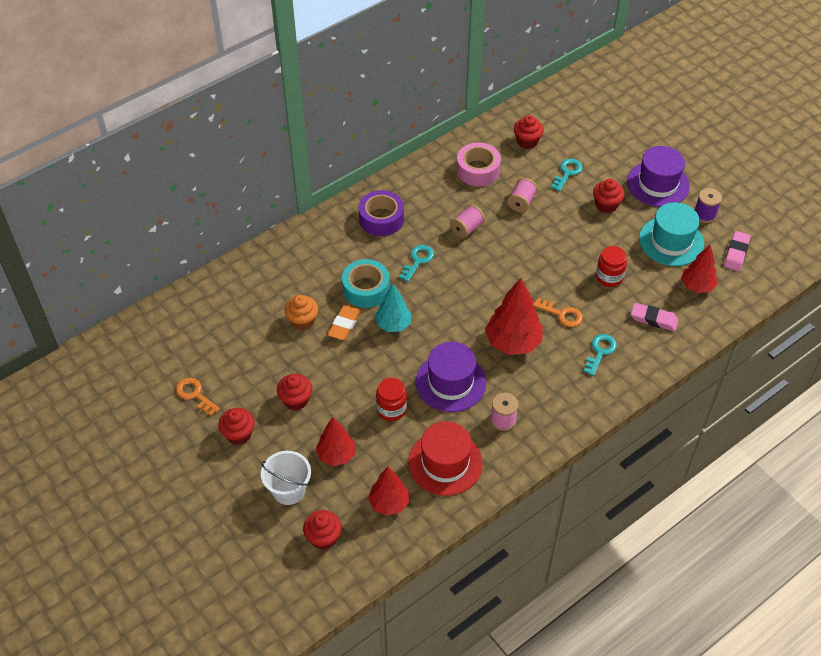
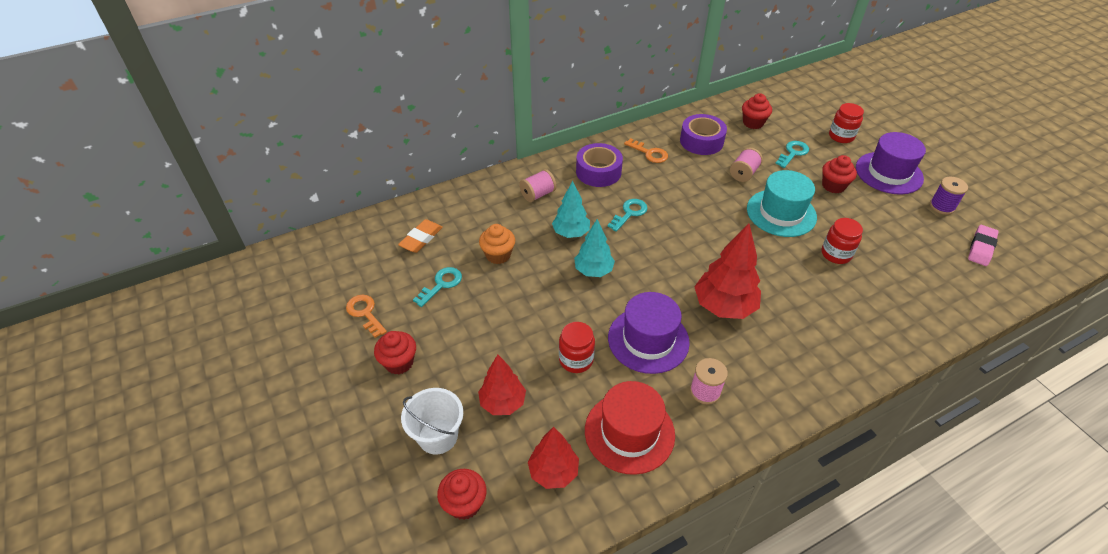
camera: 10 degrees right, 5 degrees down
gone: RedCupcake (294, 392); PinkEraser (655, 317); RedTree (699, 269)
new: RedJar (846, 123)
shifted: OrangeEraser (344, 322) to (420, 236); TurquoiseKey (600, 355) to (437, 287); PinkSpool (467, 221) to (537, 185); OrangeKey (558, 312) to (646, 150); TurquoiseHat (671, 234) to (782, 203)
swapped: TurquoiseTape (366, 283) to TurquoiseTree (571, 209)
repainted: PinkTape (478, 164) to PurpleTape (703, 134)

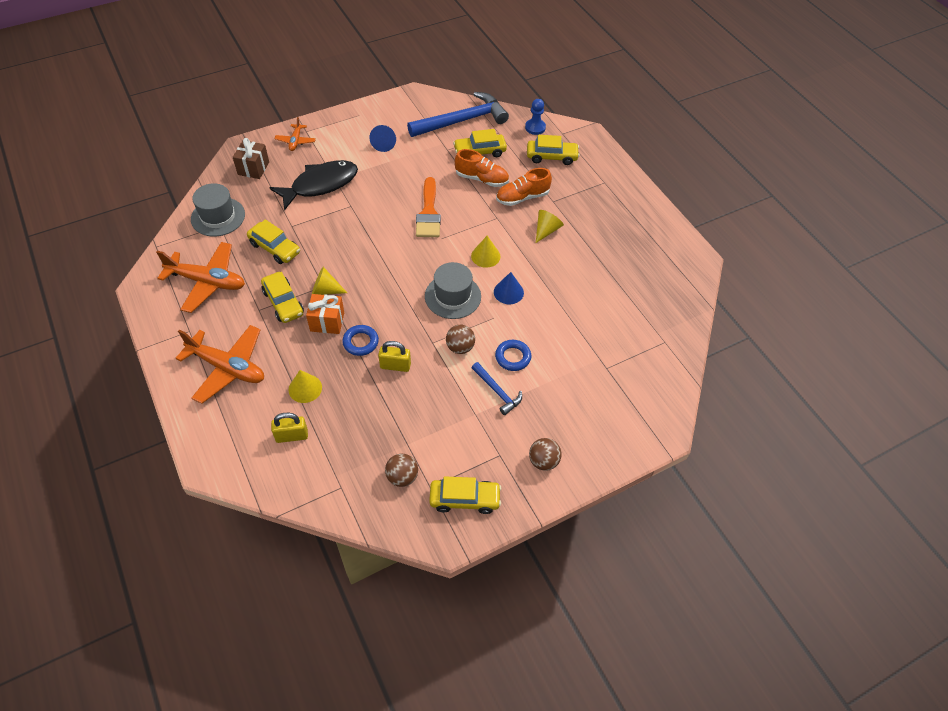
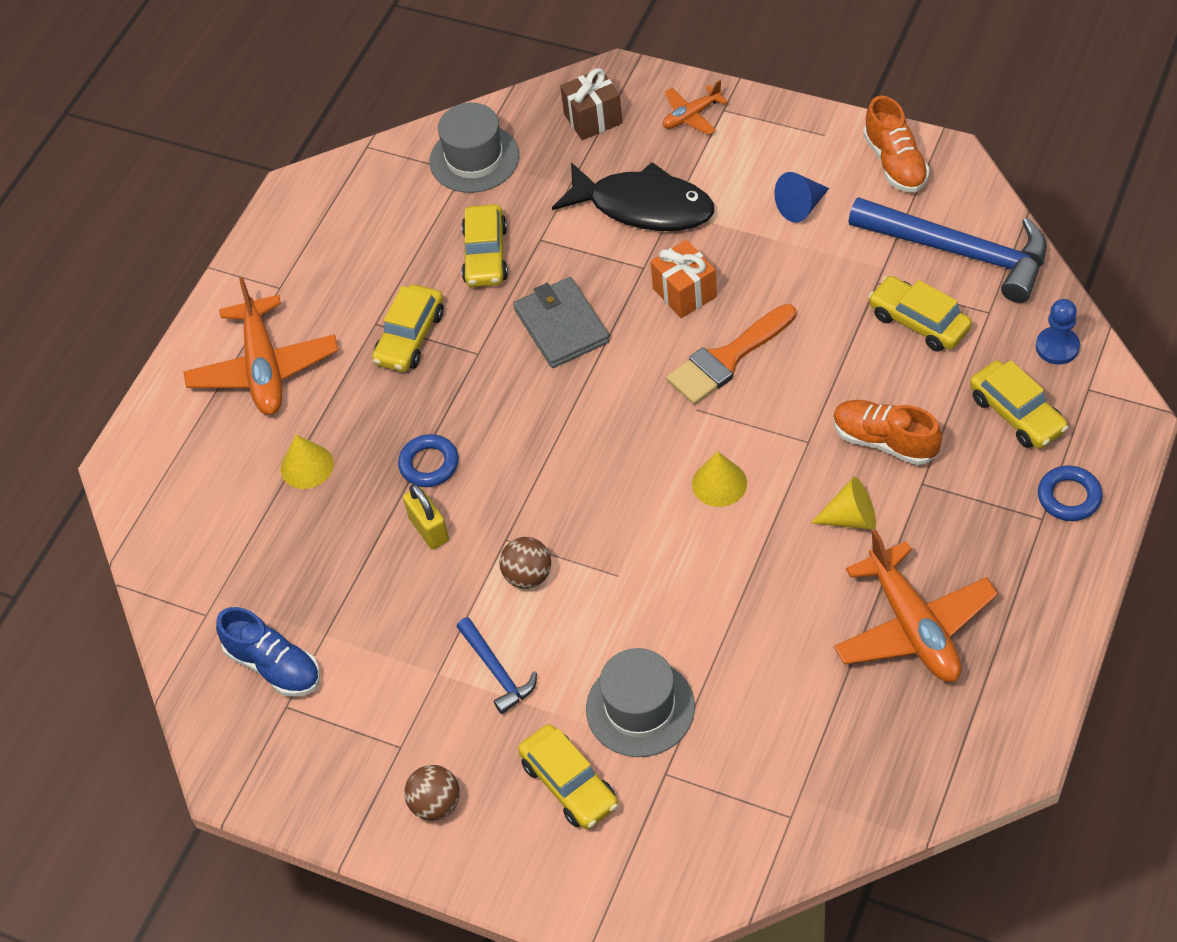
camera: 60 degrees right, 0 degrees up
gone: YellowPadlock (289, 428); YellowCone (329, 281); BlueCone (509, 288)
new: GreyWallet (561, 322)
shifted: YellowCar (465, 495) to (568, 776); GreyHat (453, 290) to (640, 702); OrangeGift (325, 314) to (683, 279); OrangePlane (200, 277) to (916, 606); OrangeShoe (482, 168) to (896, 144); BlueRing (513, 355) to (1070, 493)
swapped: BrownBall (401, 470) to BlueShoe (268, 652)
rotated: BlueHammer (497, 388) = (497, 665) 45 degrees counterclockwise

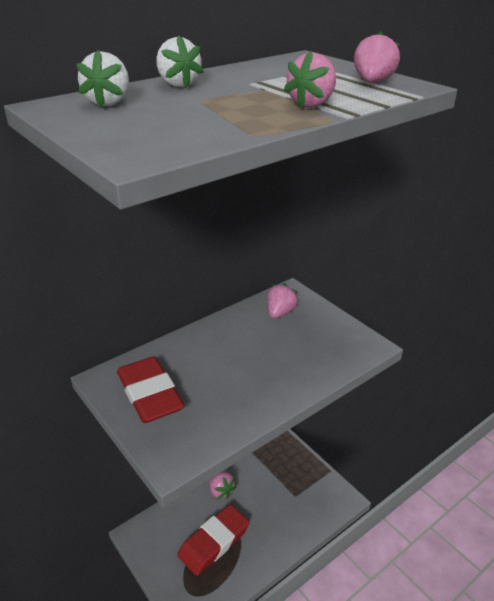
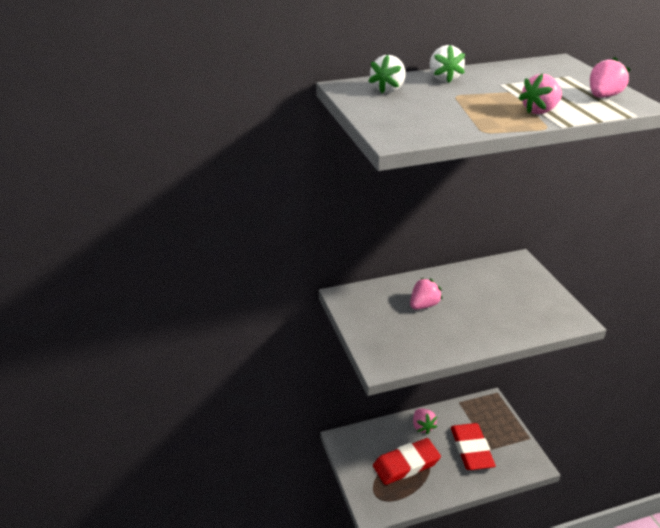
camera: 20 degrees right, 0 degrees up
shifted: PinkStrawberry (282, 301) to (426, 294); RedEraser (151, 389) to (473, 446)

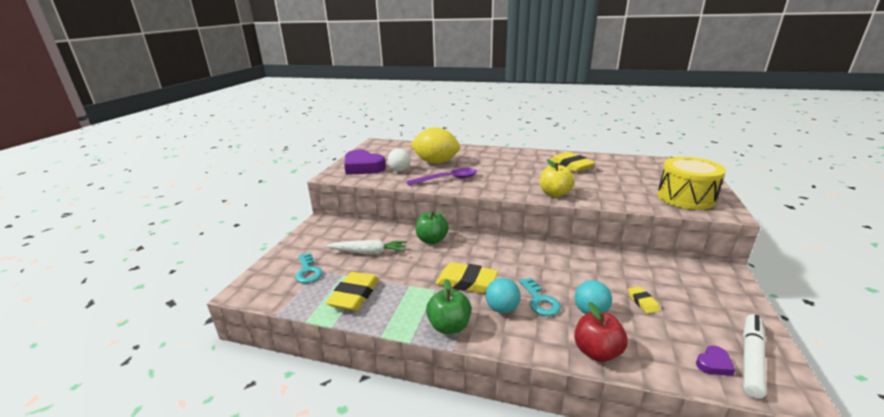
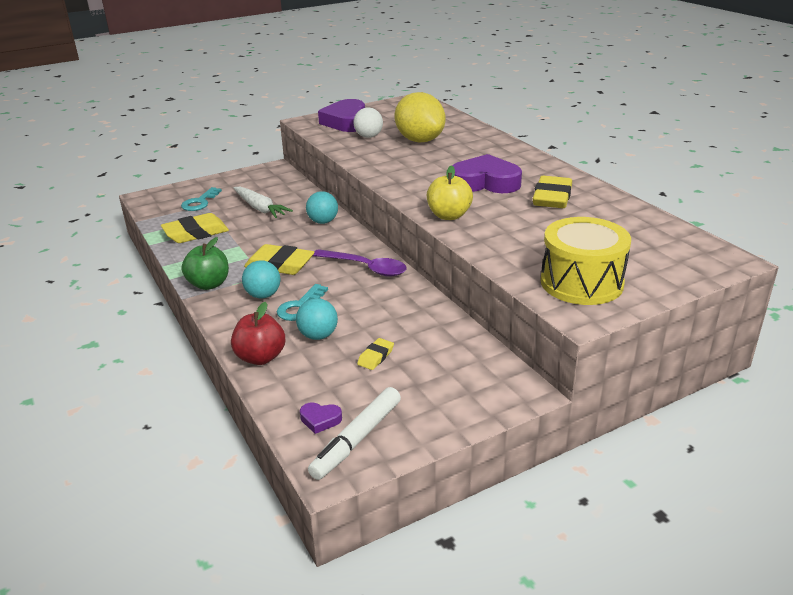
camera: 45 degrees right, 5 degrees up
new: PurpleHeart (487, 173)
shifted: PurpleSpoon (442, 177) to (360, 263)
swapped: GreenApple (432, 227) to TurquoiseBall (322, 207)
rotated: YellowEraser (467, 277) = (279, 259) 45 degrees counterclockwise; WhiteMarker (754, 356) = (354, 433) 135 degrees clockwise

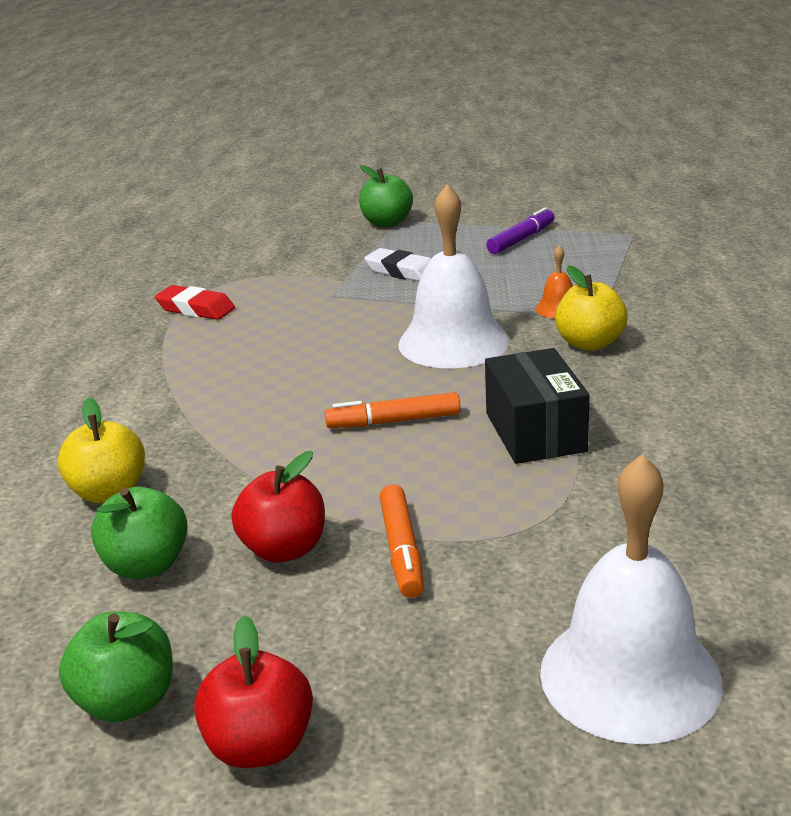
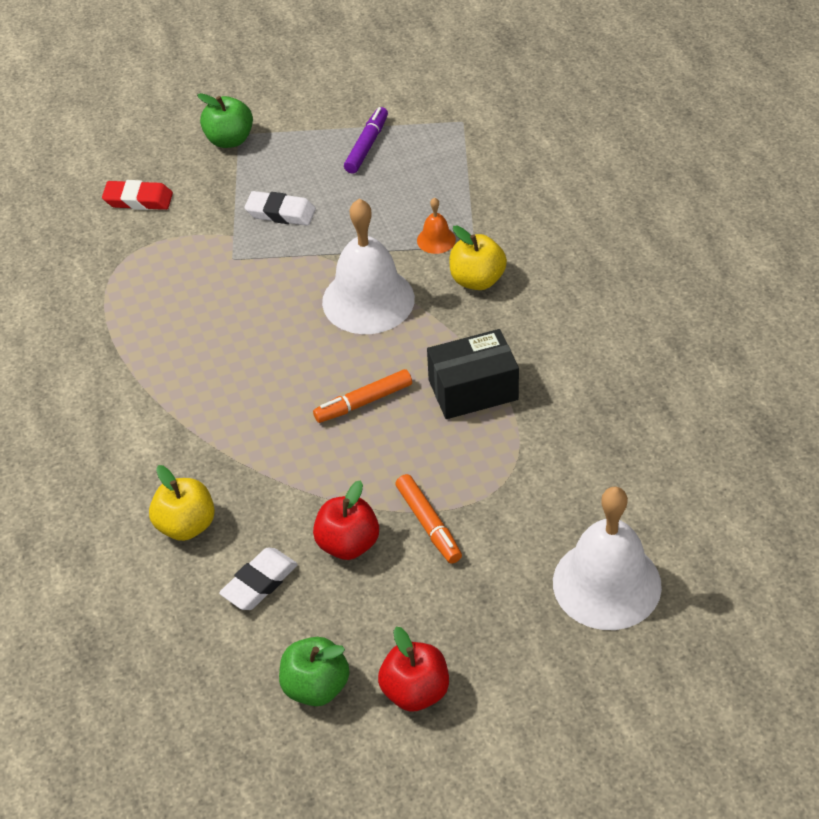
camera: 20 degrees left, 20 degrees up
shifted: RedEraser (195, 302) to (137, 195)
swapped: GreenApple (139, 532) to WhiteEraser (258, 579)
rotated: BlackBox (537, 406) = (473, 374) 75 degrees counterclockwise

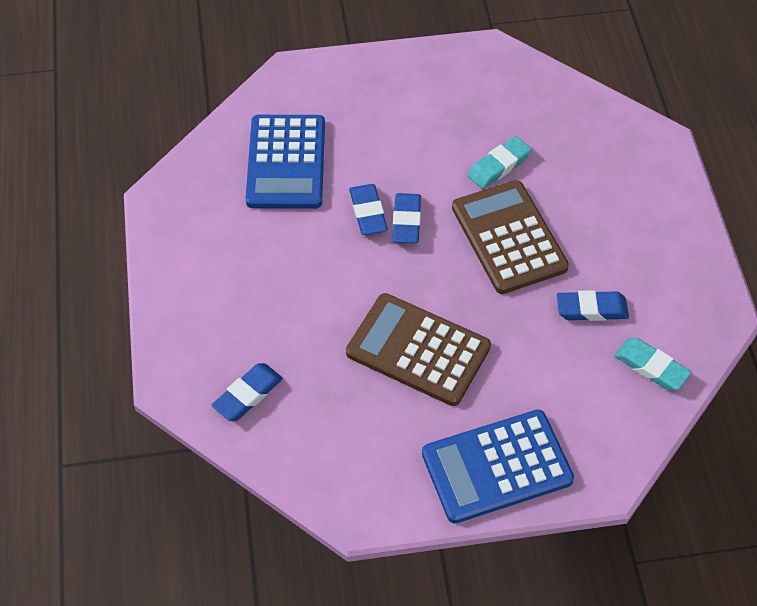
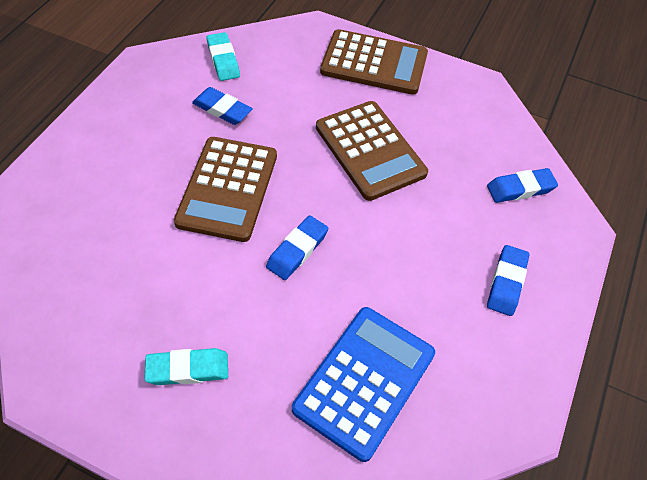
camera: 150 degrees left, 0 degrees up
shifted: TurquoiseEraser (499, 162) to (186, 366); BlueEraser (368, 209) to (508, 280)
repainted: BlueCalculator (498, 467) to BrownCalculator (374, 62)

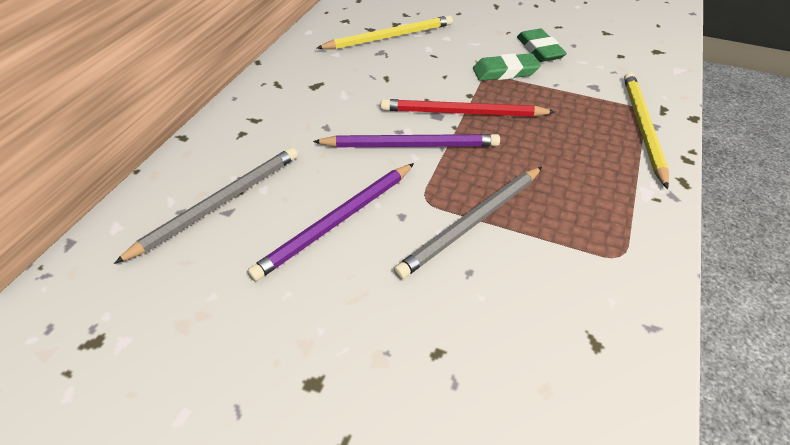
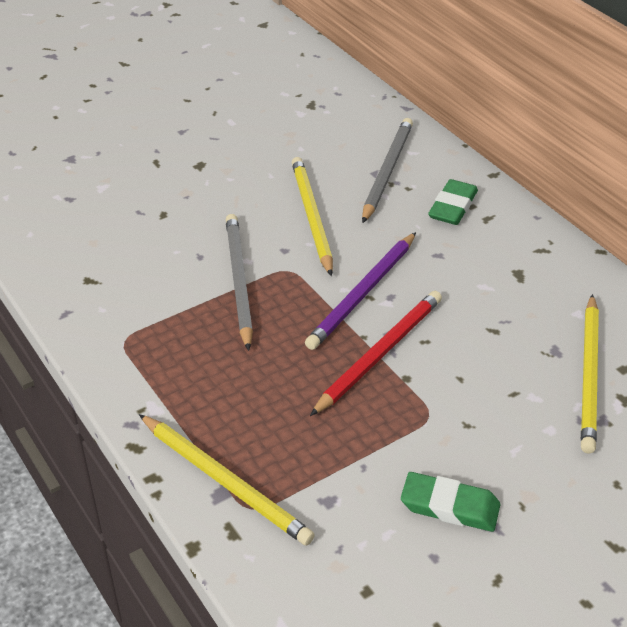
camera: 125 degrees right, 5 degrees down
shifted: GreenEraser (507, 67) to (453, 202)
repainted: PurplePencil (330, 222) to YellowPencil (312, 216)
rotated: GreyPencil (206, 205) = (387, 170) 150 degrees counterclockwise

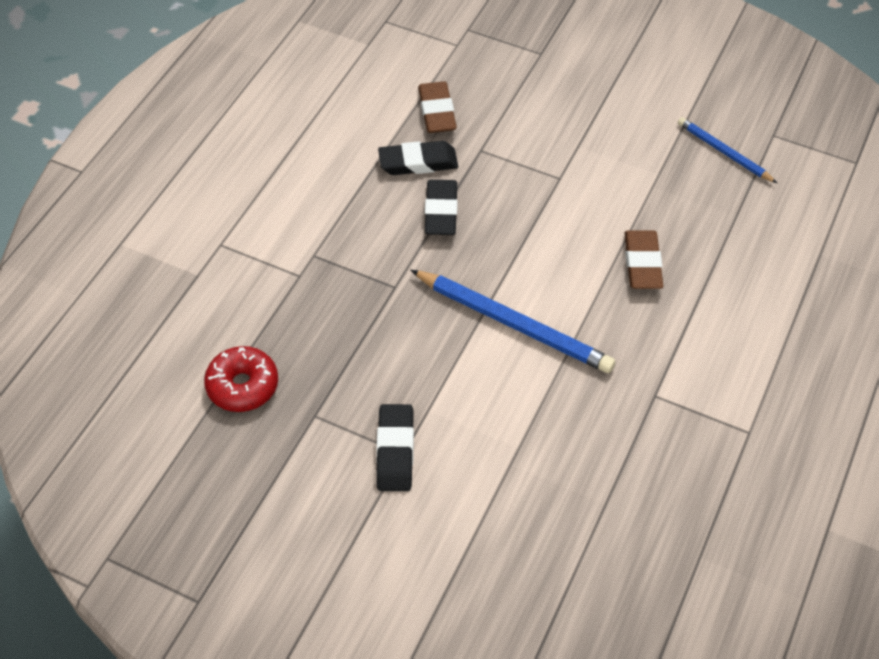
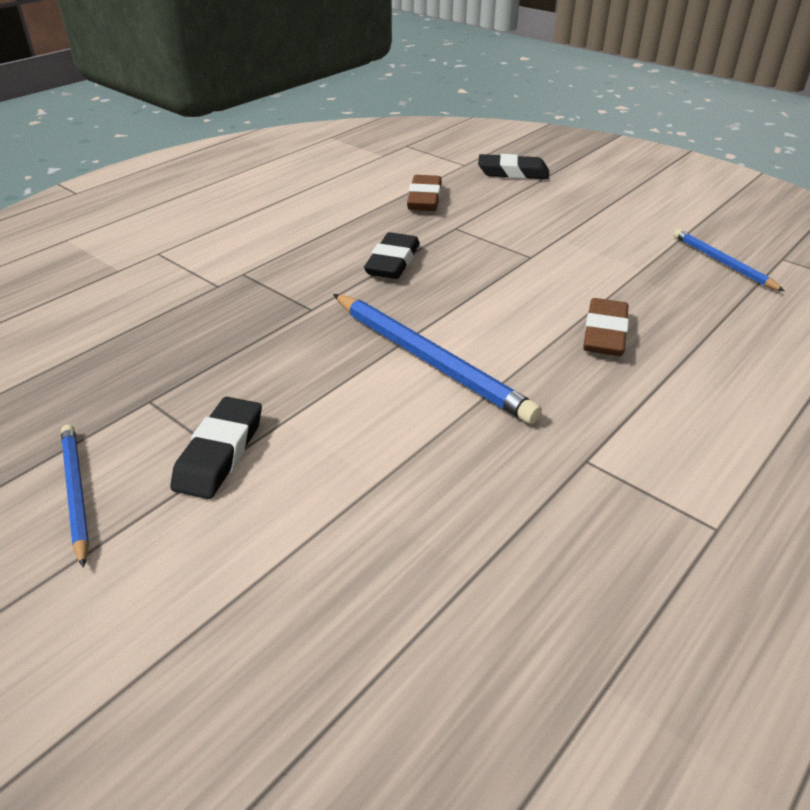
camera: 15 degrees right, 15 degrees down
gone: RedDonut (241, 379)
new: BluePencil (75, 496)
shifted: BlackEraser (418, 158) to (513, 166)

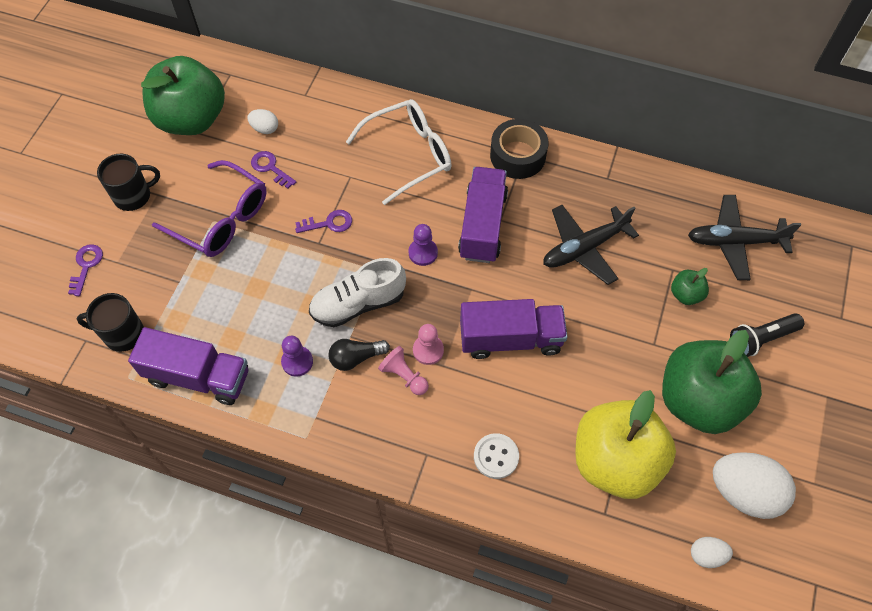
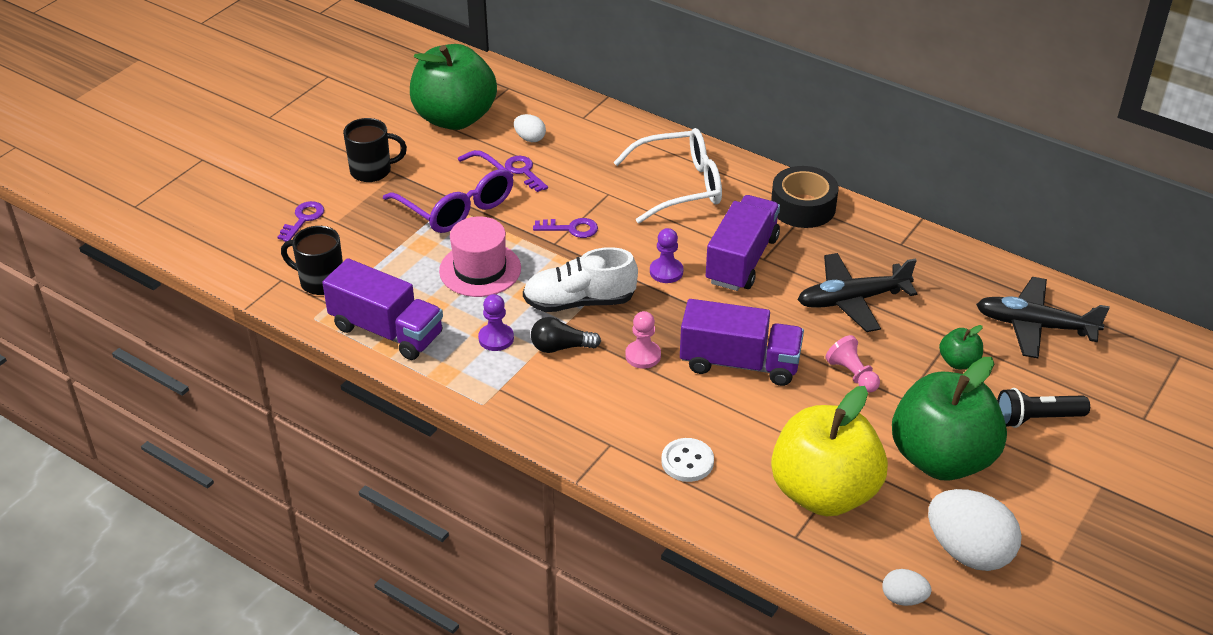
camera: 15 degrees right, 20 degrees down
new: PinkHat (480, 257)
shifted: PinkPawn (403, 370) to (853, 364)

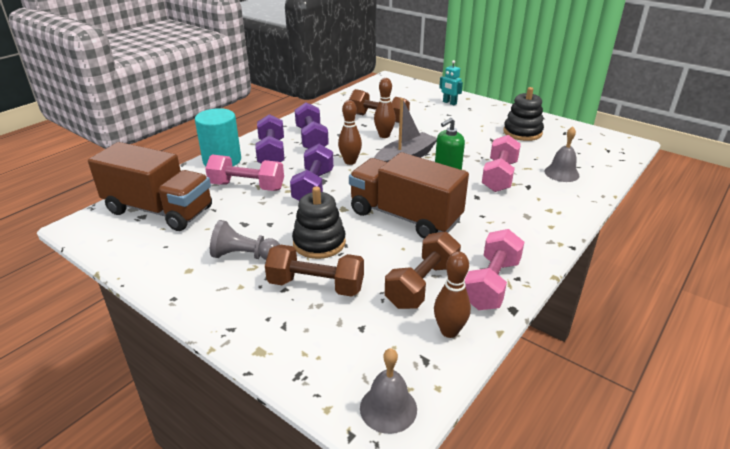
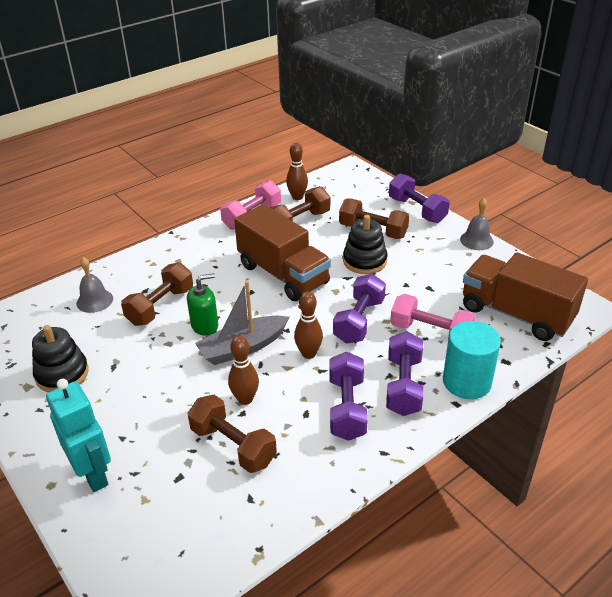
camera: 165 degrees left, 5 degrees up
gone: GreyPawn (245, 240)
new: PurpleDumbbell (419, 198)
shifted: GreyBell (388, 391) to (477, 224)
repainted: PinkDumbbell (501, 163) to BrownDumbbell (157, 294)
scaled: TurquoiseRobot (451, 82) = (78, 435) x1.80

